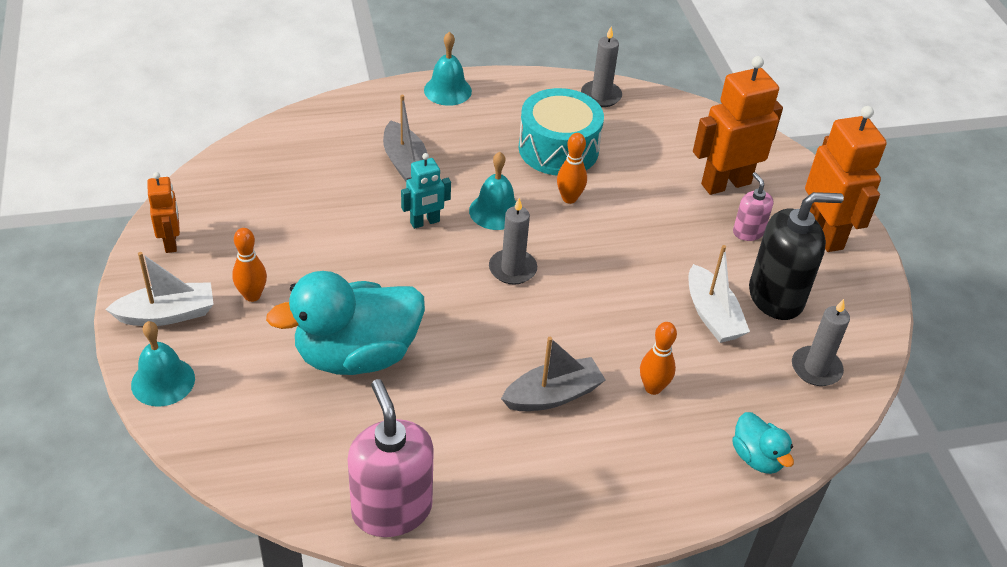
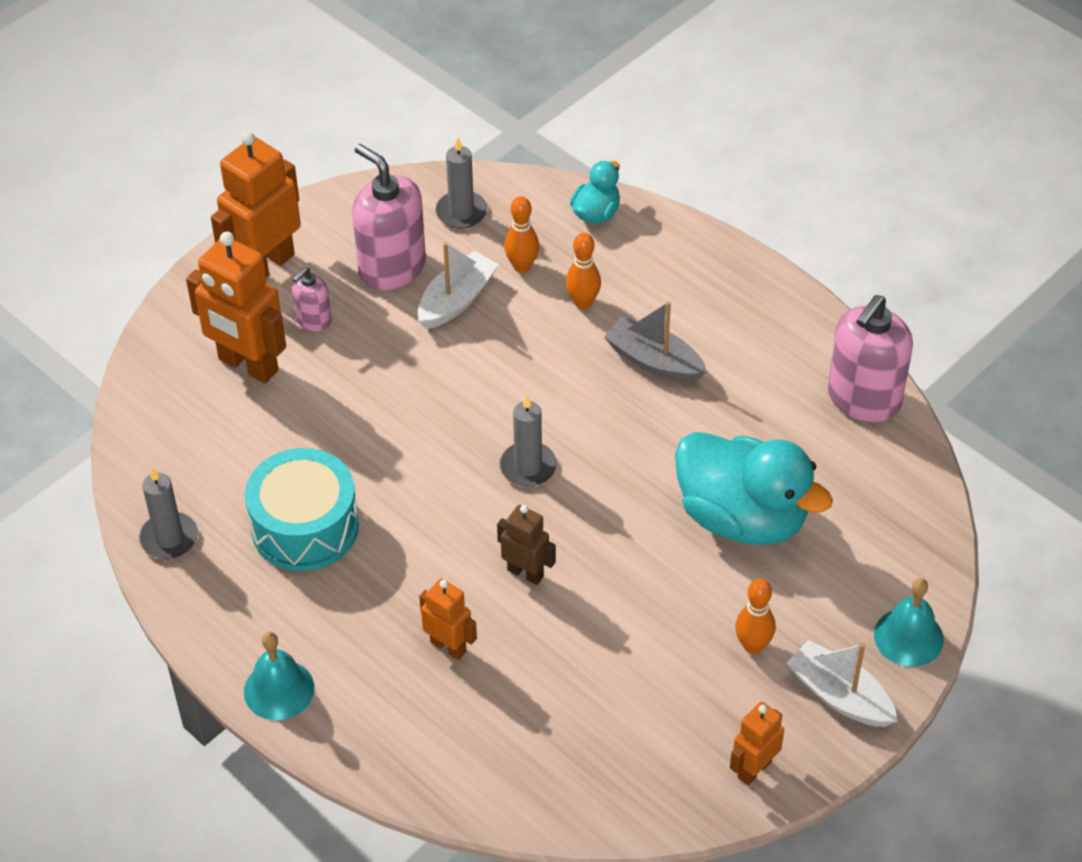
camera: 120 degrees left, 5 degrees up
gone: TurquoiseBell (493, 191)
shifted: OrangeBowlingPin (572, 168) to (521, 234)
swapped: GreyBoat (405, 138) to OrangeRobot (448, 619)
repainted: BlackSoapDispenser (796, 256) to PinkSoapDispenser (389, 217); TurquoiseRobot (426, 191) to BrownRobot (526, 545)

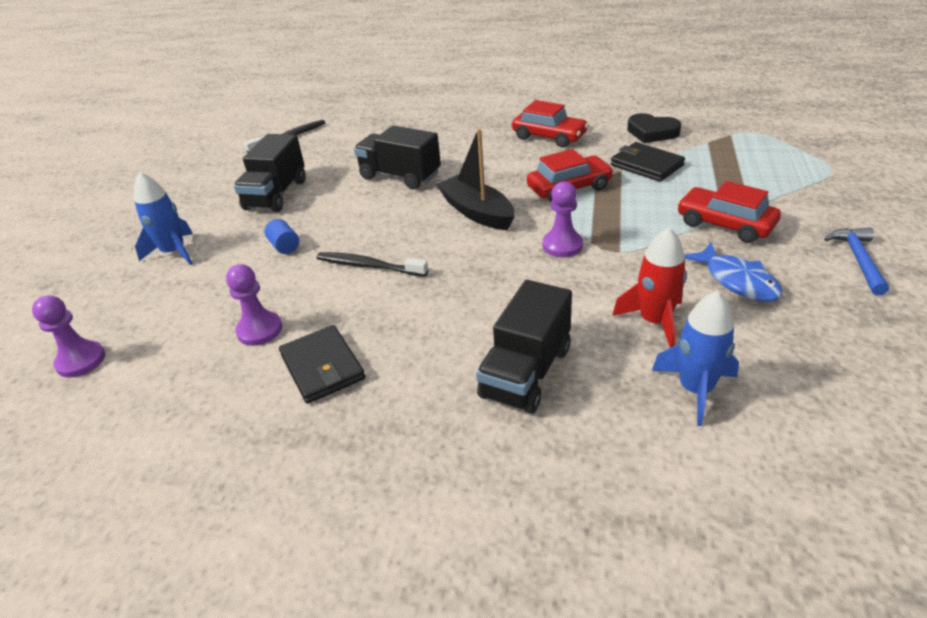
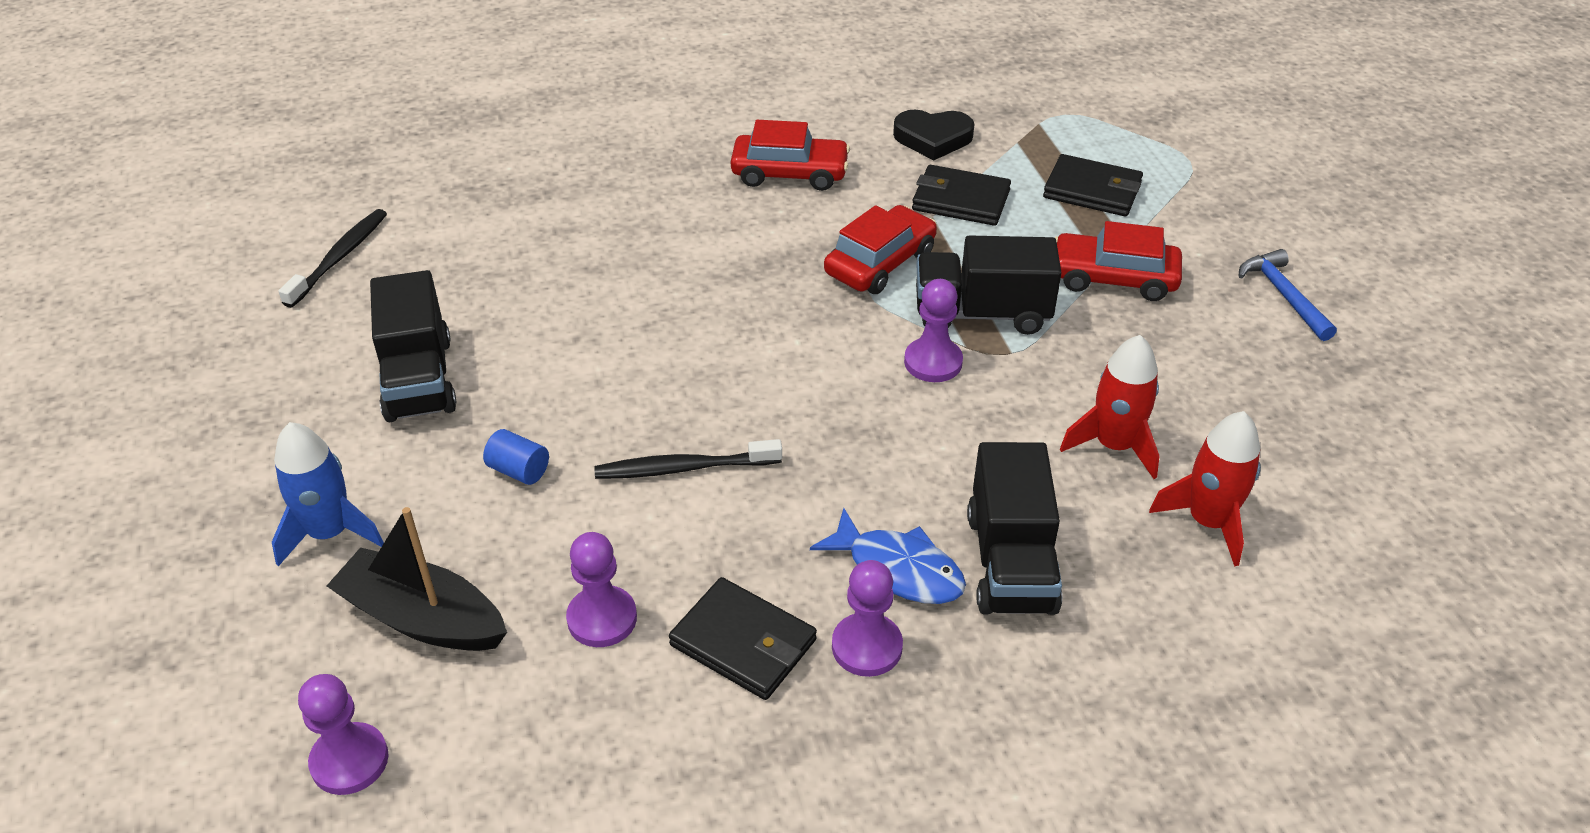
camera: 30 degrees left, 5 degrees up
new: PurplePawn (867, 618); BlackWallet (1093, 185)
shifted: BlackBoat (475, 179) to (417, 579); BlueFish (733, 272) to (888, 556); BlackTruck (397, 157) to (988, 285)
repainted: BlueRocket (695, 358) to RedRocket (1205, 489)

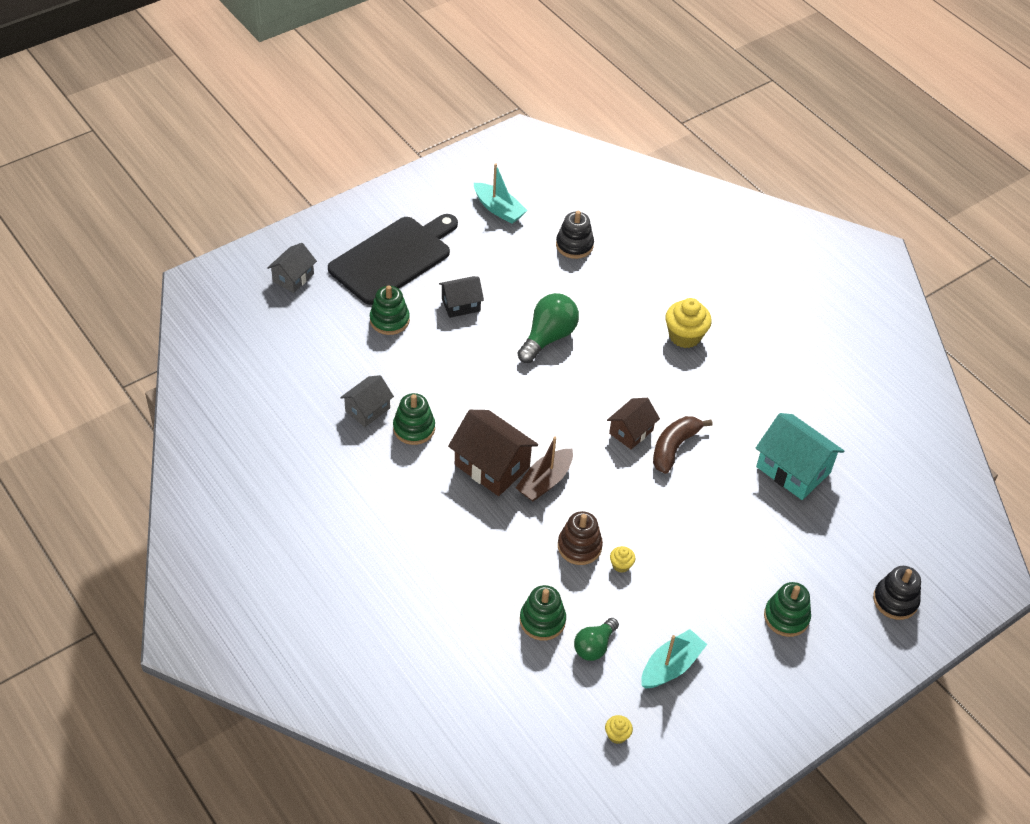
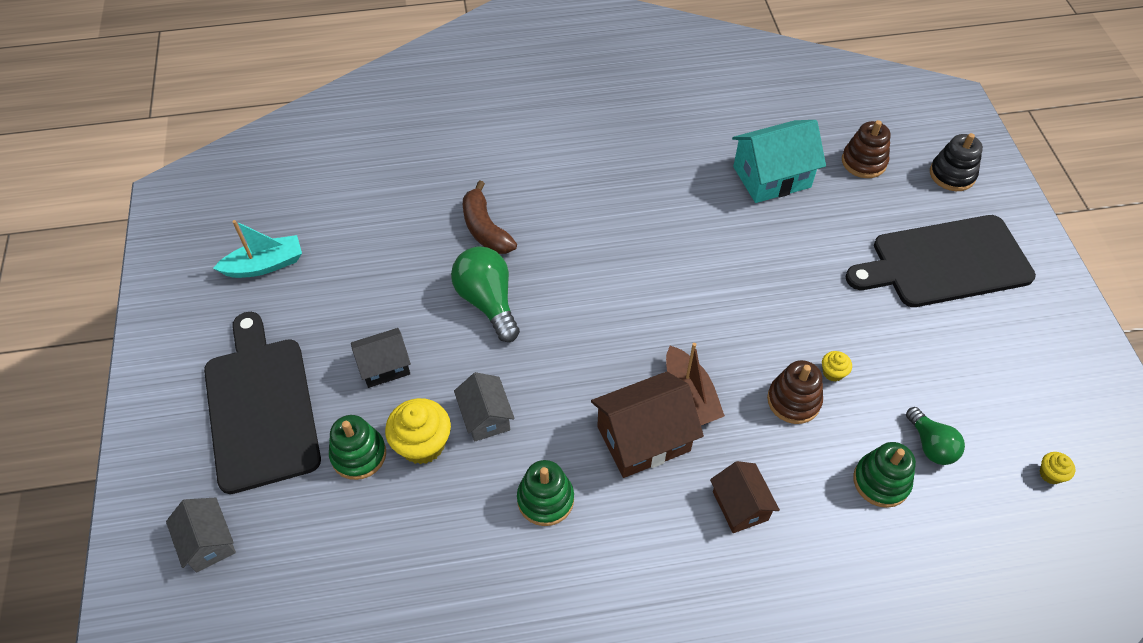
camera: 60 degrees left, 5 degrees up
gone: BlackStackingToy (575, 235); TurquoiseBoat (674, 659)
new: BrownStackingToy (866, 149)
shifted: YellowCupcake (688, 323) to (418, 431); GreyHouse (367, 401) to (484, 407); BrownBanana (682, 445) to (490, 217); BrownHouse (633, 424) to (745, 497)
swapped: GreenStackingToy (787, 609) to BlackCuttingBoard (940, 261)
rotated: BlackHouse (461, 297) = (381, 358) 60 degrees clockwise

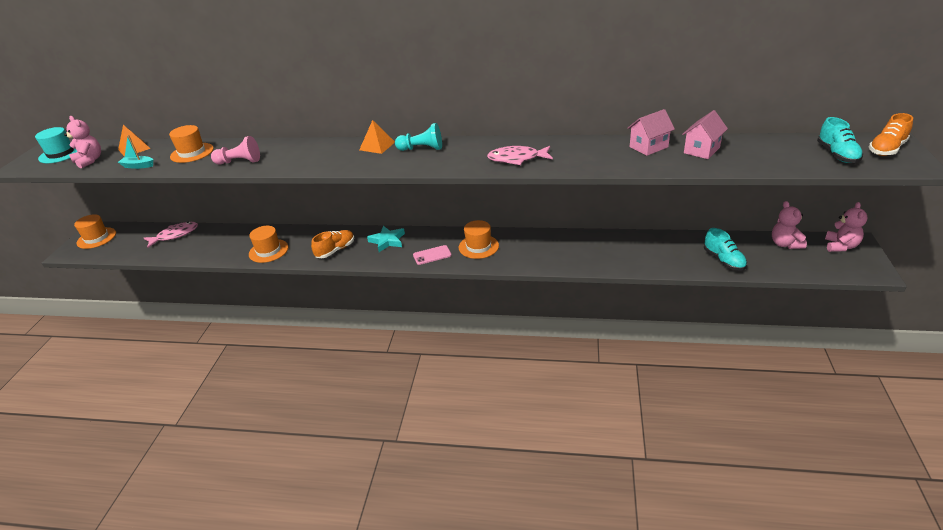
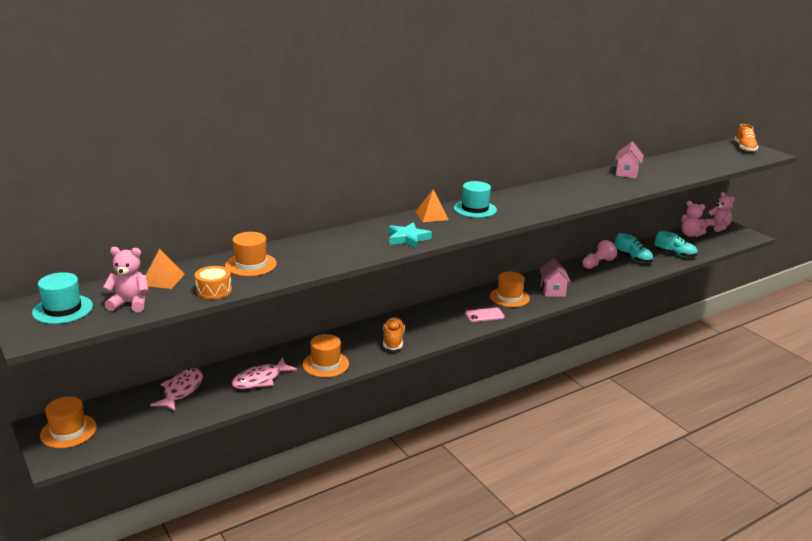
camera: 45 degrees left, 10 degrees down
shifted: PinkFish (520, 155) to (264, 373); TurquoiseStar (386, 239) to (410, 235); PinkHouse (705, 134) to (555, 277); PinkPawn (235, 150) to (600, 254); TurquoiseShoe (840, 140) to (634, 248)
swapped: TurquoiseBoat (135, 152) to OrangeDrum (213, 282); TurquoisePawn (418, 137) to TurquoiseHat (475, 199)
rotated: PinkPhone (432, 255) = (485, 315) 45 degrees clockwise

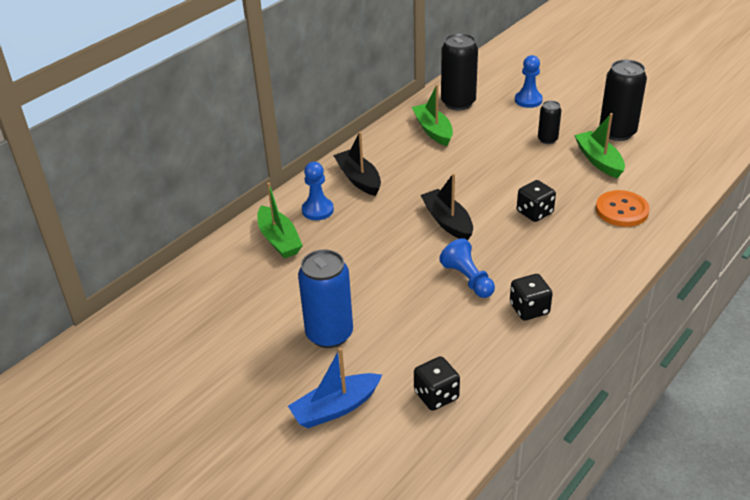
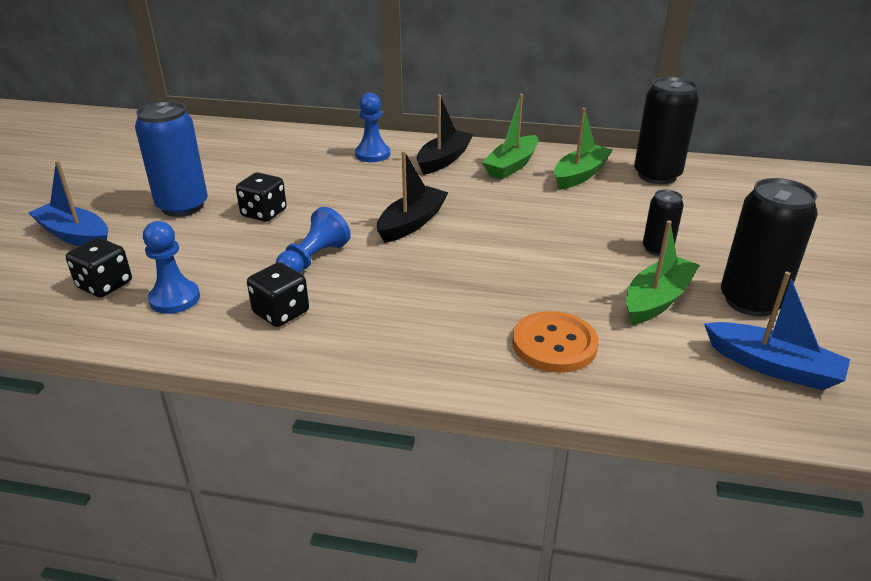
camera: 60 degrees right, 5 degrees down
new: BlueBoat (777, 331)
shifted: BluePawn (529, 81) to (171, 267); BlackDice (536, 201) to (261, 197); GreenBoat (280, 220) to (510, 136)

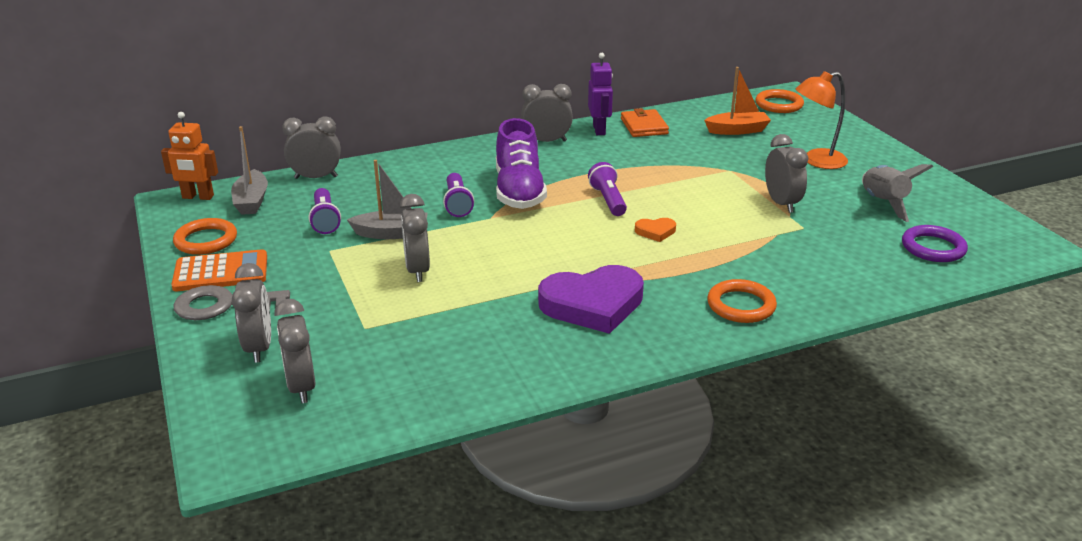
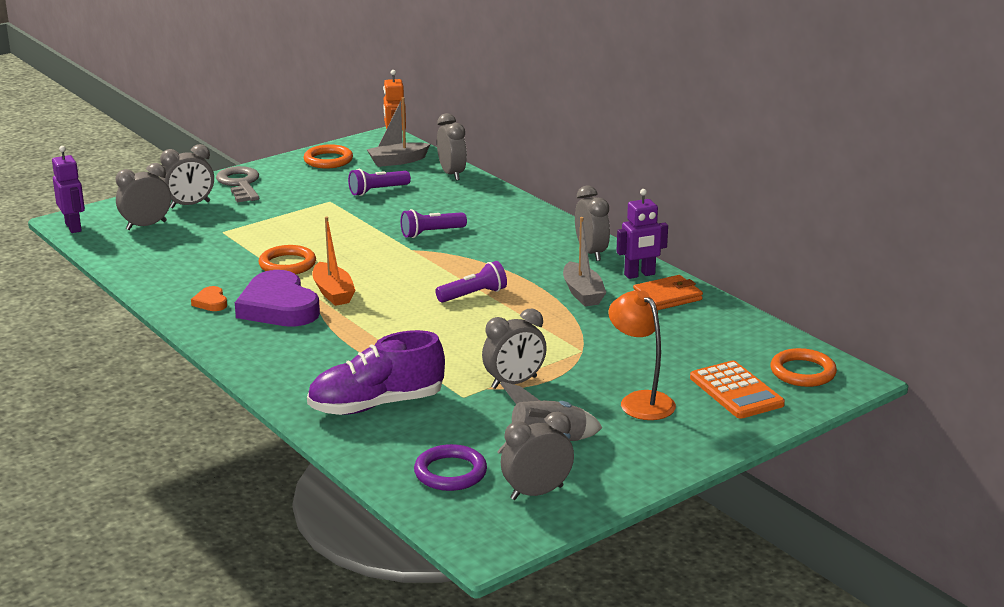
camera: 75 degrees right, 5 degrees down
new: PurpleRobot (68, 189)
shifted: OrangeHeart (655, 230) to (209, 298); OrangeRing (742, 301) to (287, 259); PurpleShoe (521, 163) to (376, 372); OrangeBoat (737, 101) to (334, 261); GreyClock (415, 238) to (537, 456); GreyBoat (387, 199) to (584, 261); OrangeCalculator (219, 270) to (737, 390)

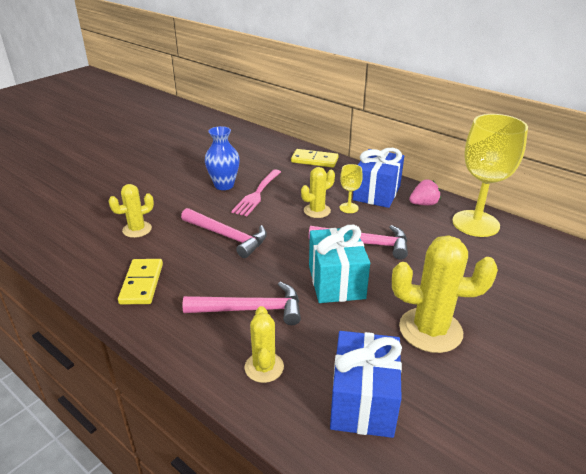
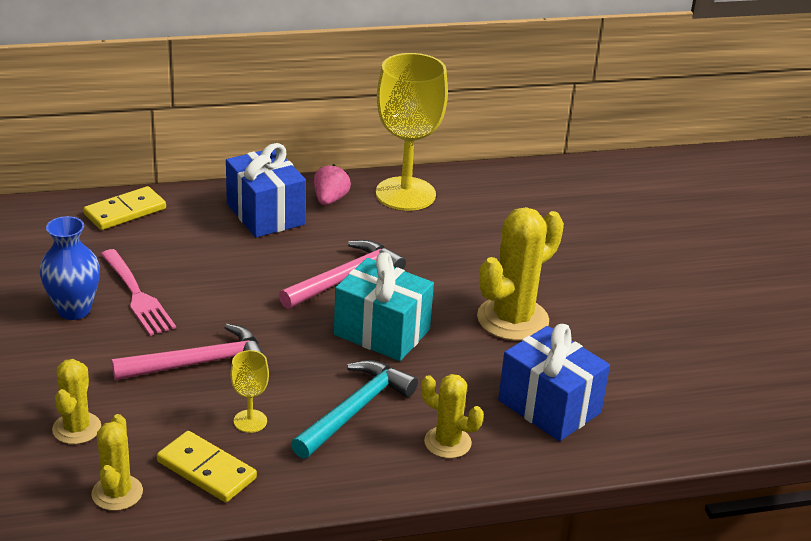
camera: 55 degrees left, 0 degrees up
shifted: YellowCactus (318, 192) to (117, 462); YellowGoblet (351, 188) to (249, 391)
repainted: PinkHammer (241, 303) to TurquoiseHammer (354, 409)

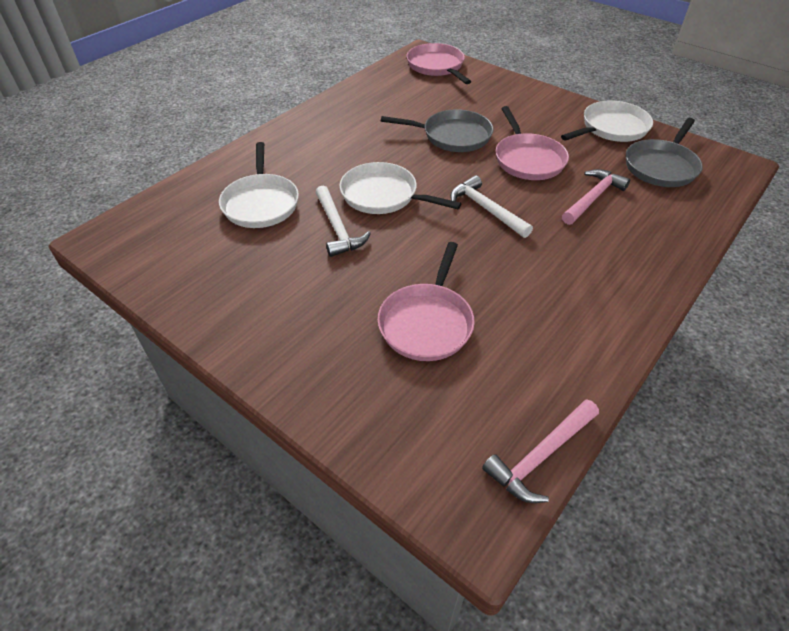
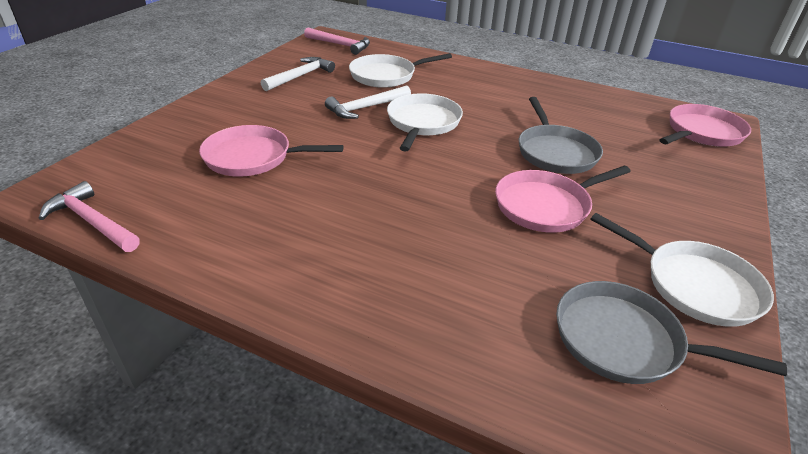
camera: 75 degrees right, 10 degrees down
shifted: WhiteHammer (491, 206) to (298, 74); PinkHammer (596, 197) to (337, 41)

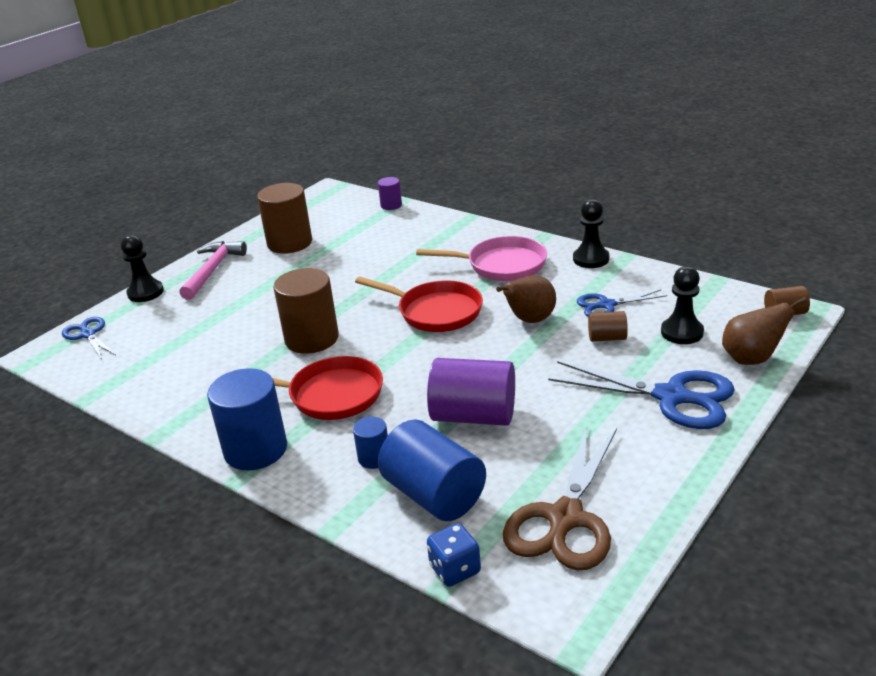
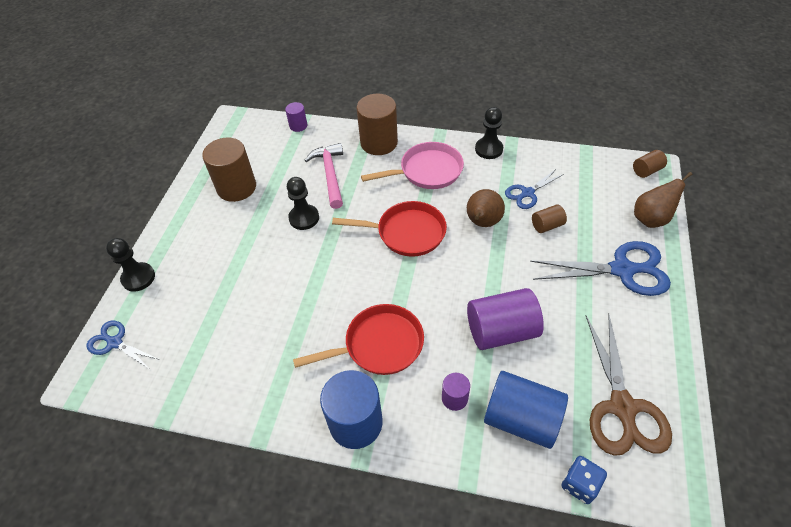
camera: 25 degrees left, 20 degrees up
shifted: BlackPawn (682, 305) to (303, 203); PinkHammer (213, 270) to (323, 176); BrownCylinder (306, 311) to (377, 124)
repainted: BlueCylinder (370, 443) to PurpleCylinder (456, 392)

